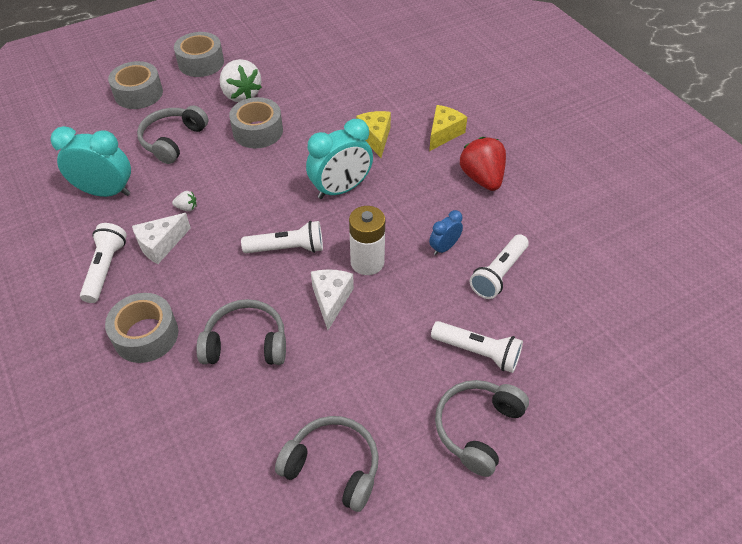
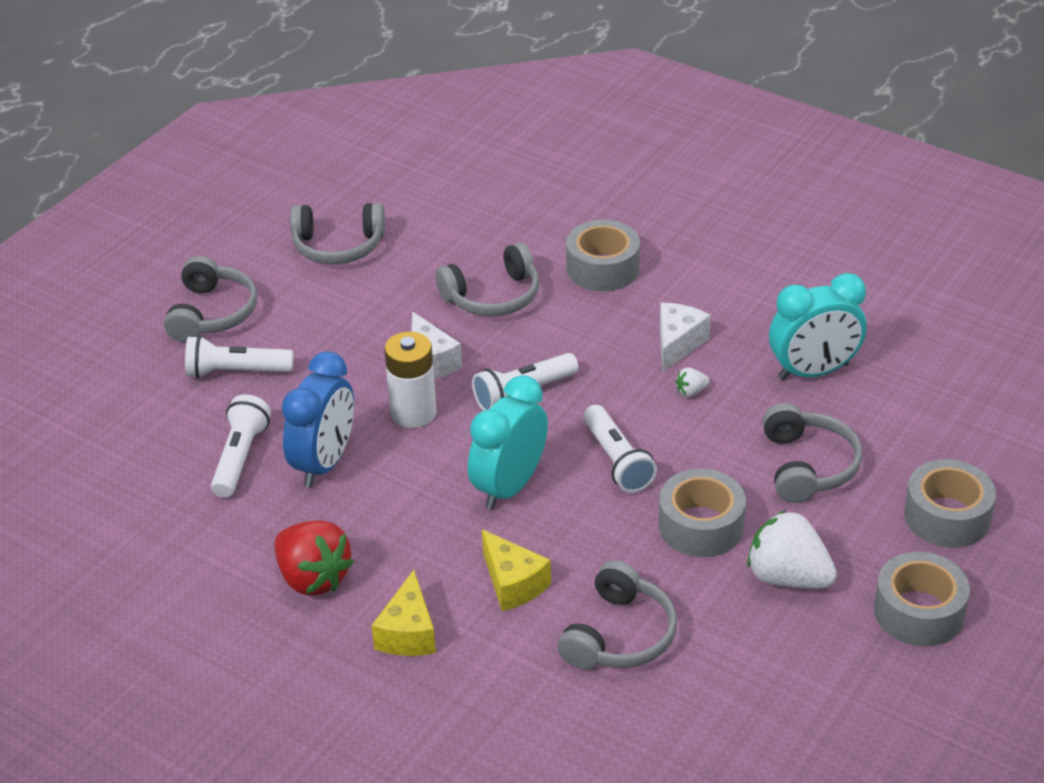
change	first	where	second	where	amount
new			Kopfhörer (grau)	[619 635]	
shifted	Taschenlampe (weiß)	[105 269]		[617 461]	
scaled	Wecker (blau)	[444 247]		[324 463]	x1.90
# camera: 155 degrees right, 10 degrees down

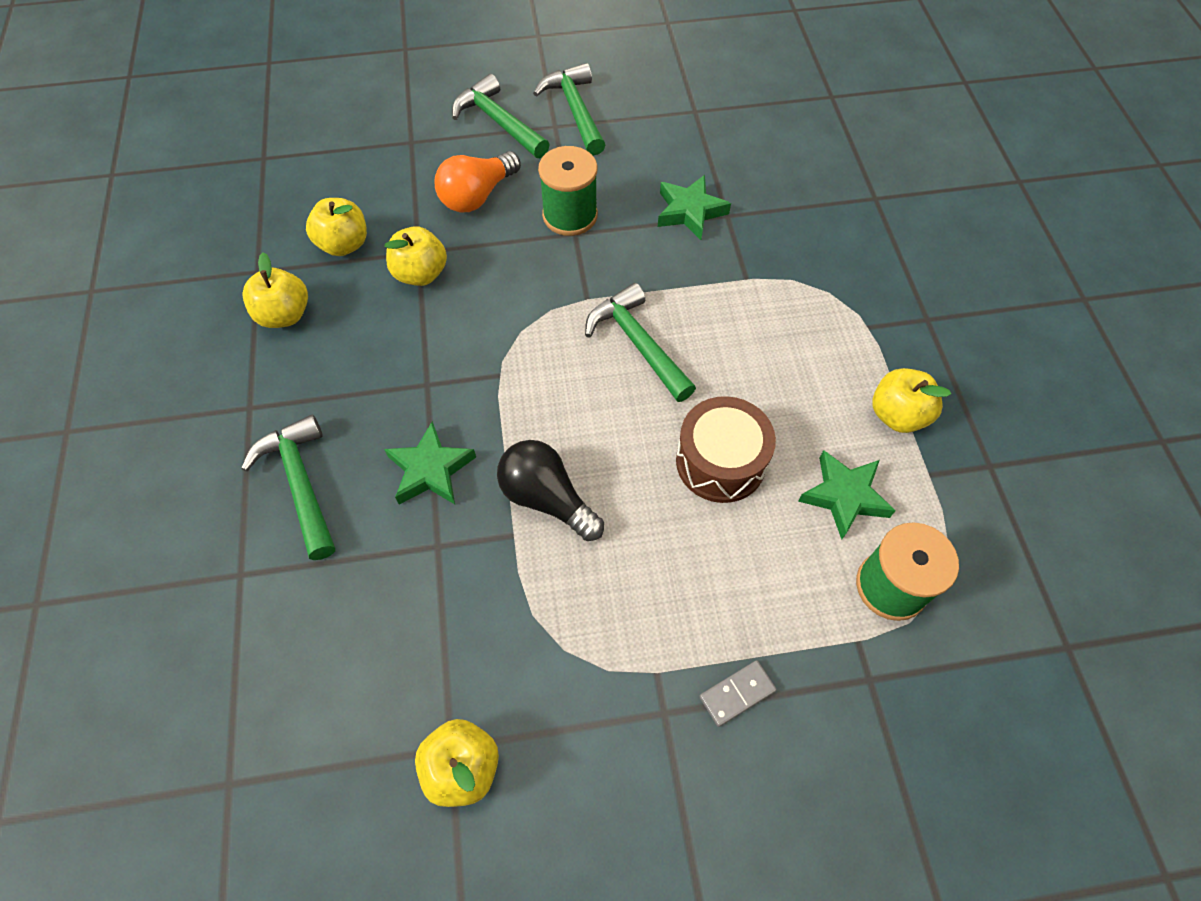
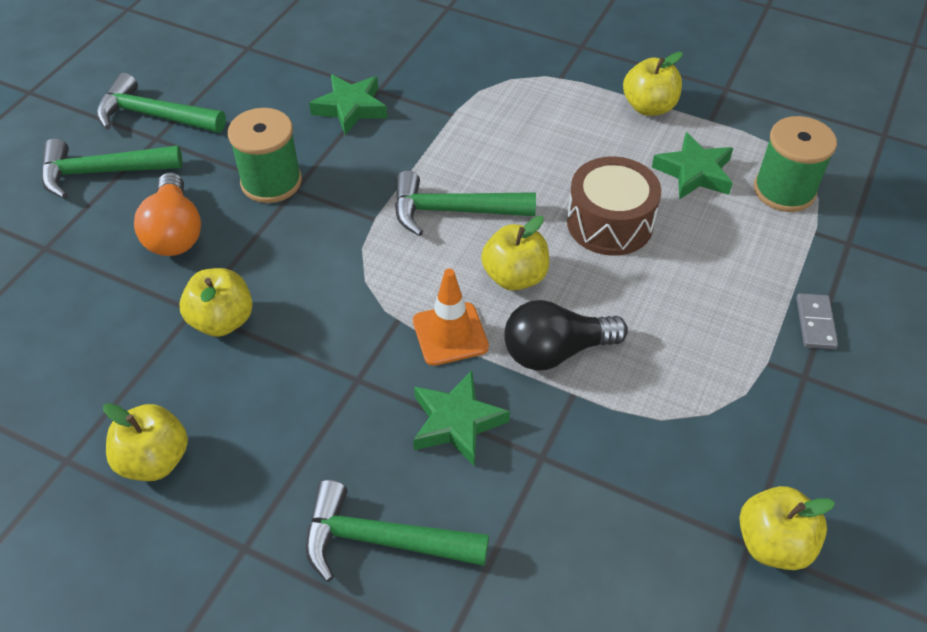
change	first	where	second	where	amount
new			Leitkegel (orange)	[450 334]	
shifted	Apfel (gelb)	[344 244]		[515 276]	
# camera: 55 degrees left, 10 degrees down

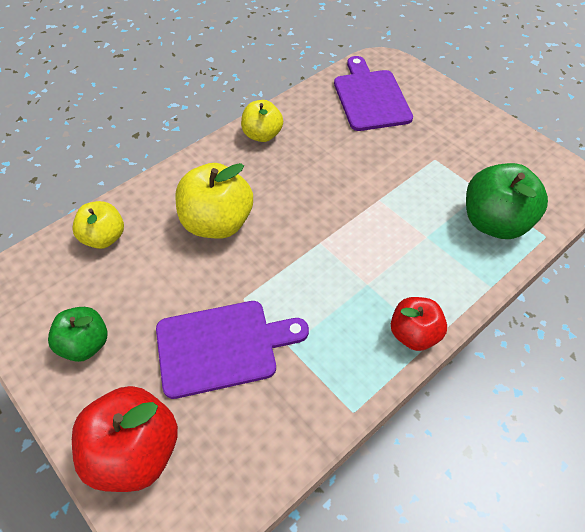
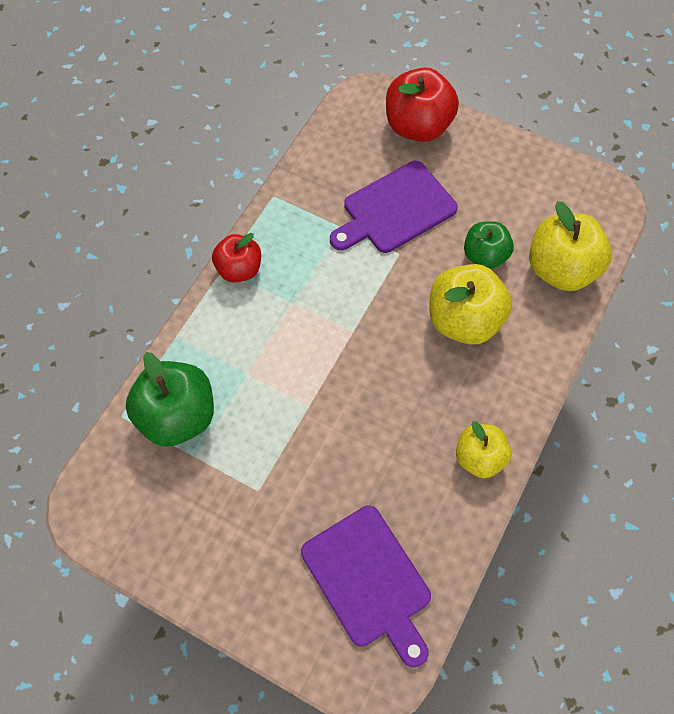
change	first	where	second	where	amount
shifted	Apfel (grün)	[85 344]		[485 256]	
scaled	Apfel (gelb)	[104 238]		[560 269]	x1.60
# camera: 160 degrees right, 10 degrees up

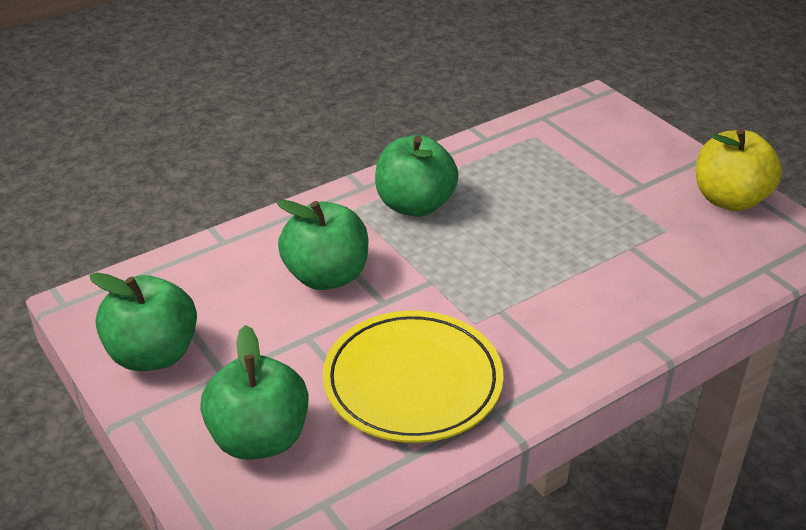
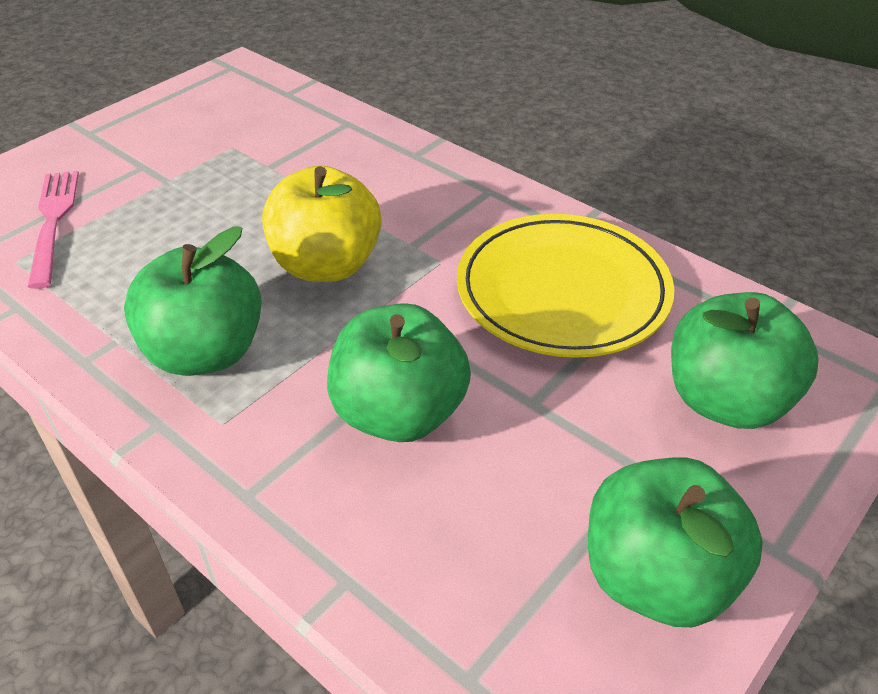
change	first	where	second	where	amount
new			Gabel (rosa)	[53 222]	
shifted	Apfel (gelb)	[729 199]		[326 265]	
# camera: 105 degrees left, 5 degrees up

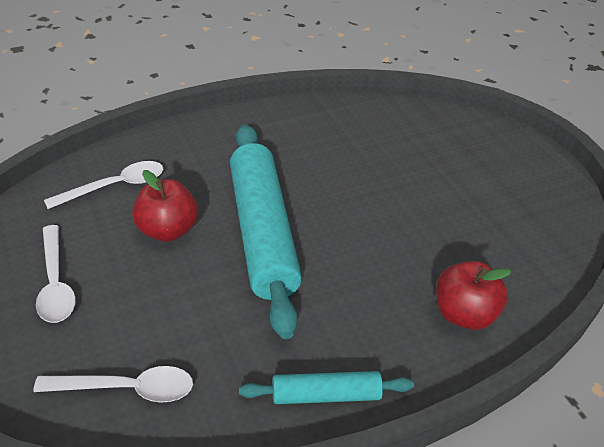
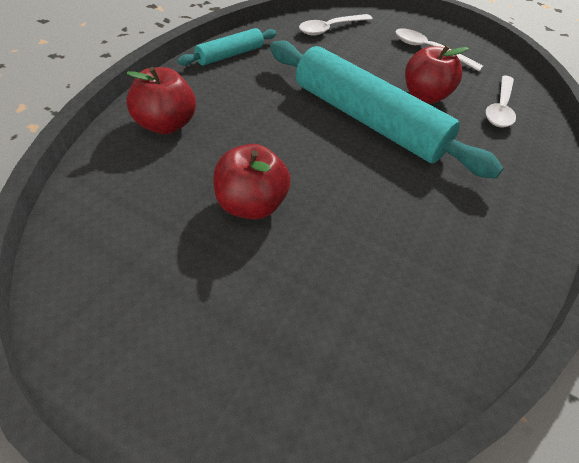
change	first	where	second	where	amount
new			Apfel (rot)	[250 205]	
# camera: 140 degrees right, 5 degrees up

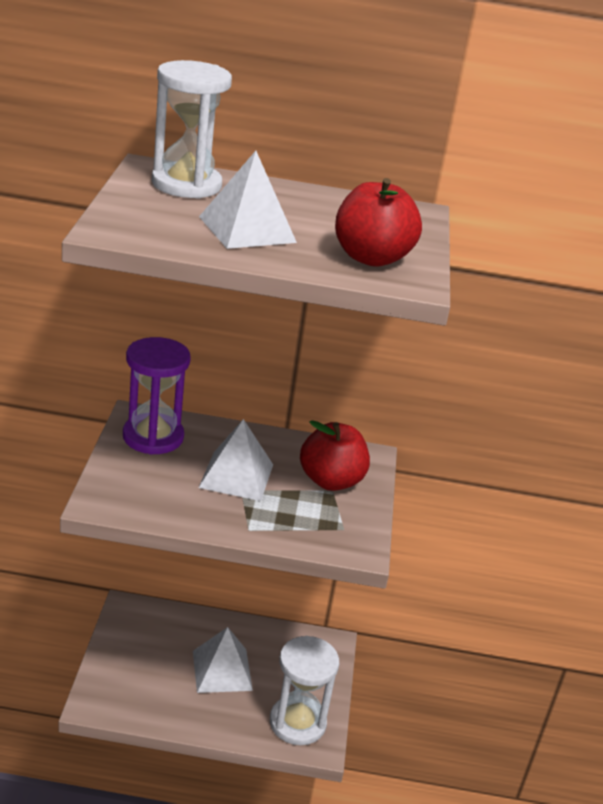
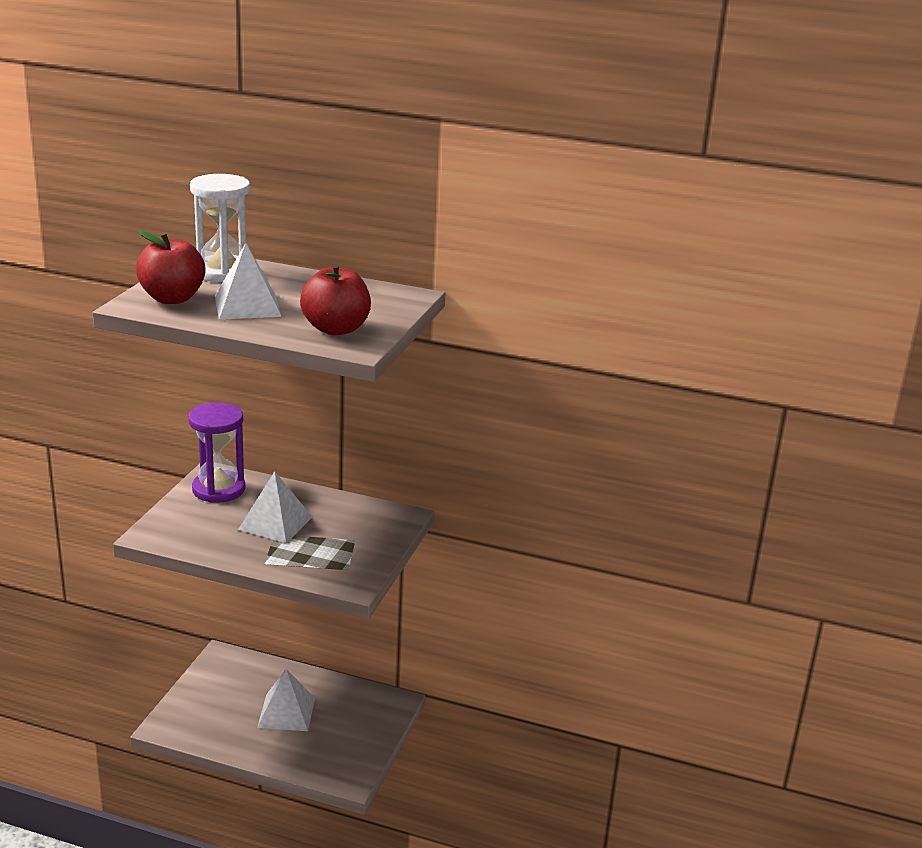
change	first	where	second	where	amount
gone	Sanduhr (weiß)	[297 722]			
shifted	Apfel (rot)	[331 481]		[172 298]	
# camera: 15 degrees right, 5 degrees down

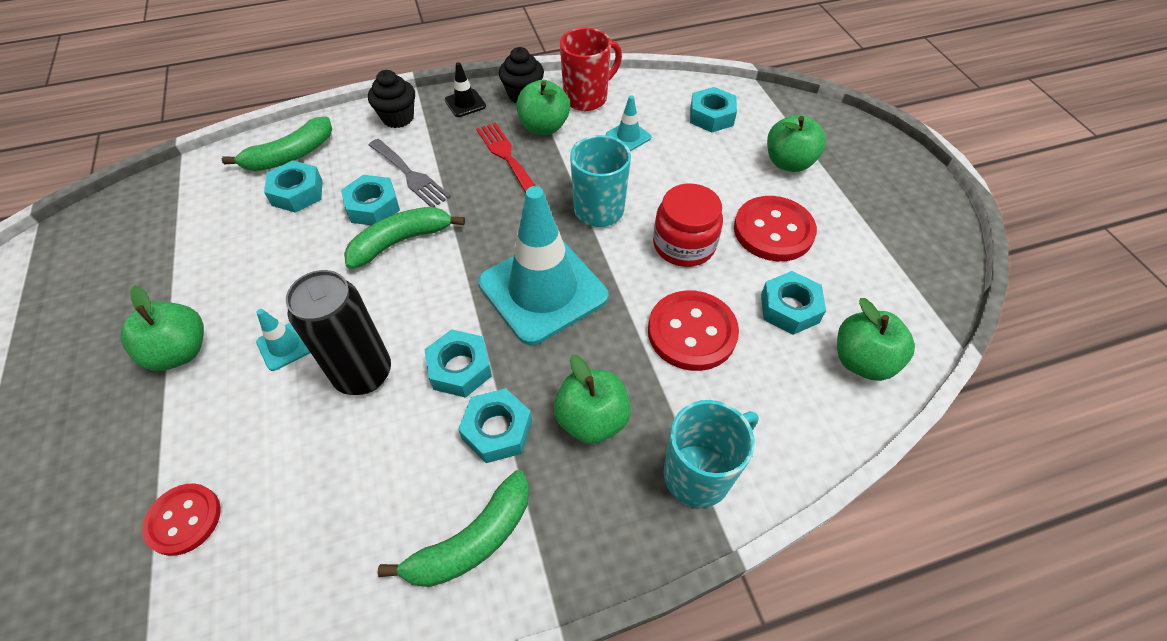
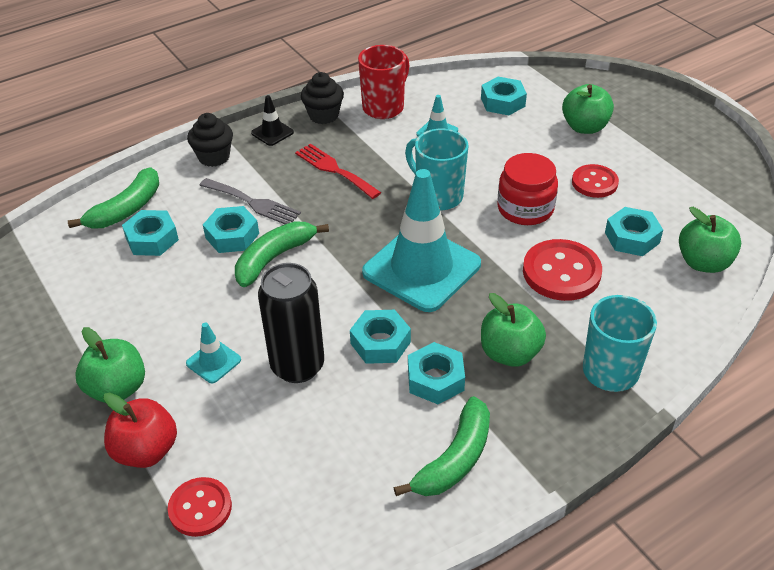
change	first	where	second	where	amount
gone	Apfel (grün)	[544 127]			
new			Apfel (rot)	[146 451]	
scaled	Knopf (rot)	[773 231]		[594 182]	x0.65
# camera: 15 degrees left, 10 degrees down

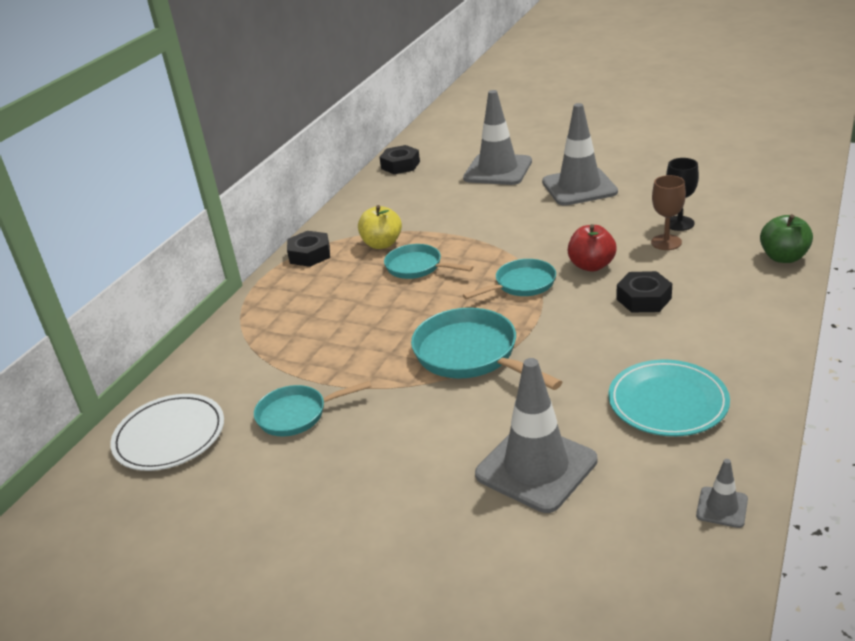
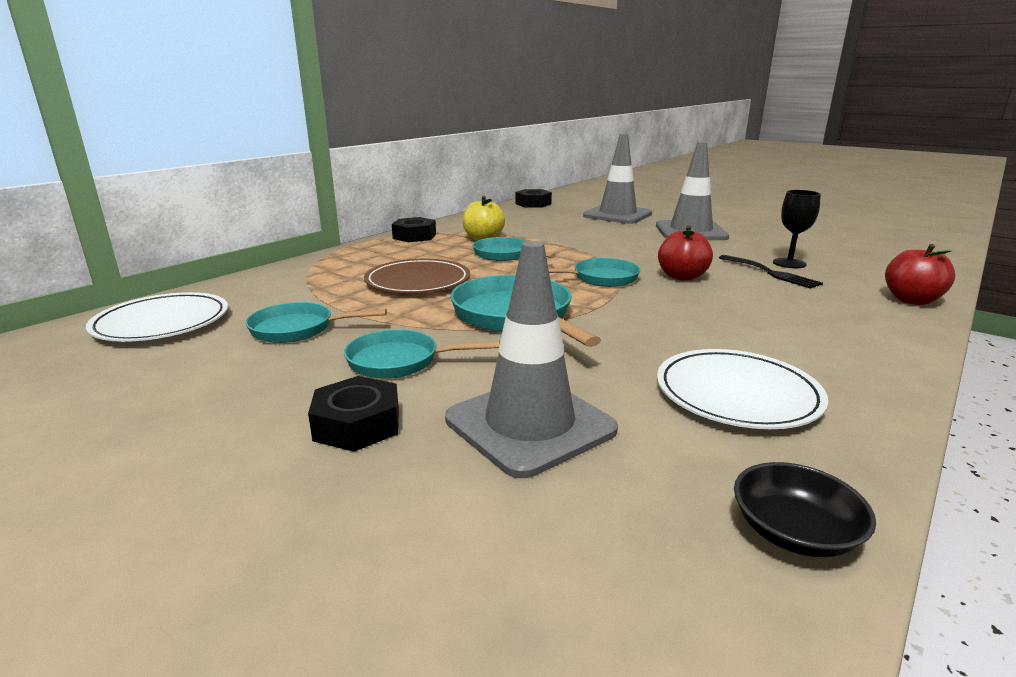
change	first	where	second	where	amount
new			Pfanne (türkis)	[399 361]	
new			Teller (braun)	[418 281]	
shifted	Sechskantmutter (schwarz)	[643 299]		[357 424]	
swapped	Kelch (braun)	[666 242]	Gabel (schwarz)	[771 273]	
swapped	Leitkegel (grau)	[722 507]	Schüssel (schwarz)	[794 532]	
repainted	Teller (türkis)	[667 402]	Teller (weiß)	[737 394]	
repainted	Apfel (grün)	[783 257]	Apfel (rot)	[912 300]	
# camera: 10 degrees right, 10 degrees down

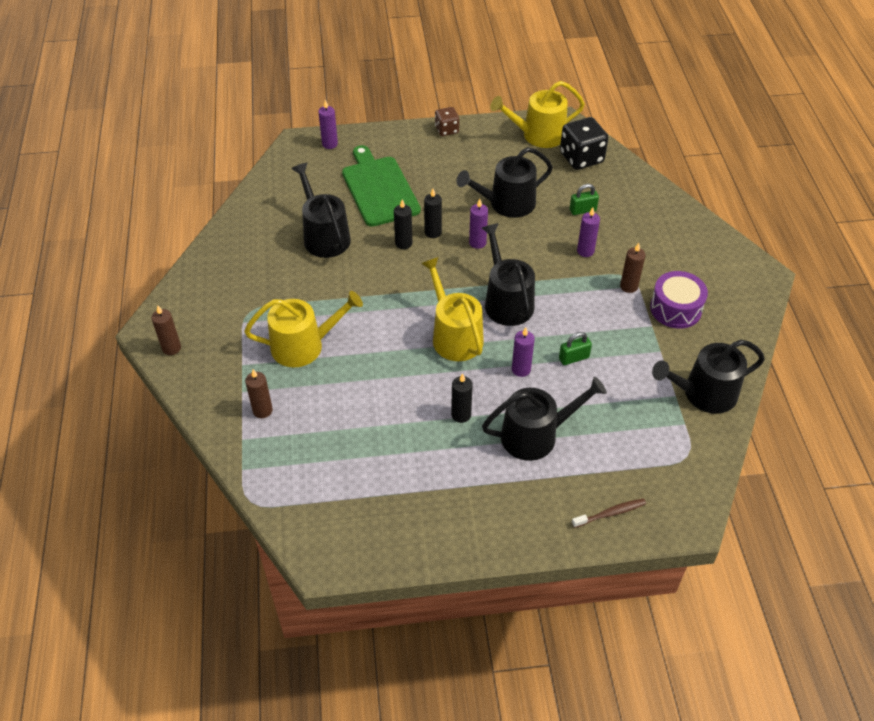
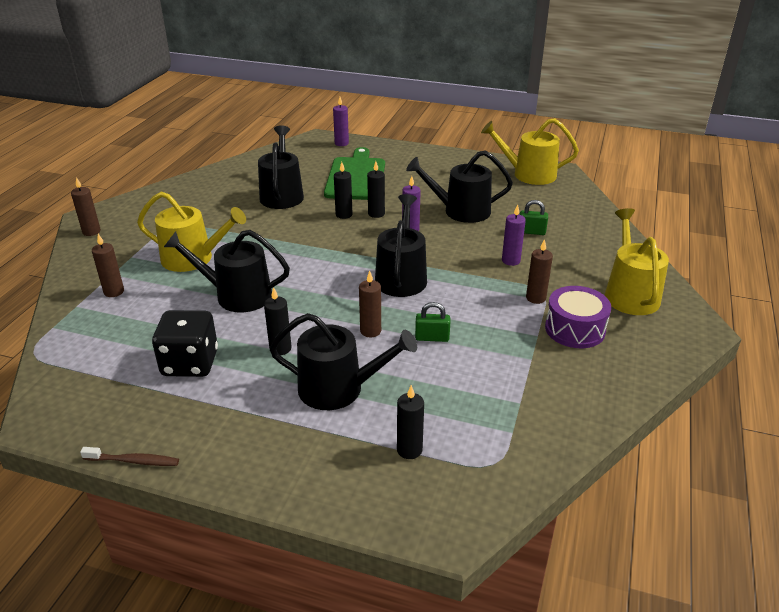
change	first	where	second	where	amount
gone	Spielwürfel (braun)	[446 130]			
new			Kerze (schwarz)	[409 450]	
shifted	Gießkanne (gelb)	[454 336]		[629 294]	
shifted	Spielwürfel (schwarz)	[581 158]		[190 363]	
shifted	Zahnbürste (braun)	[610 513]		[133 461]	
shifted	Gießkanne (schwarz)	[704 393]		[237 295]	
repainted	Kerze (lila)	[521 369]	Kerze (braun)	[370 331]	
# camera: 25 degrees right, 15 degrees down

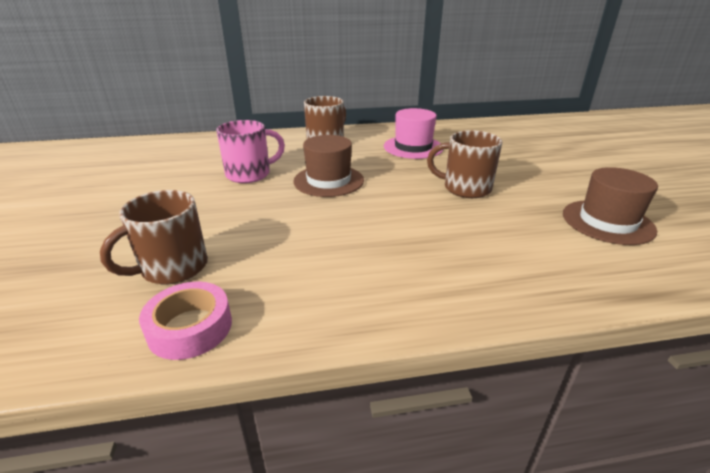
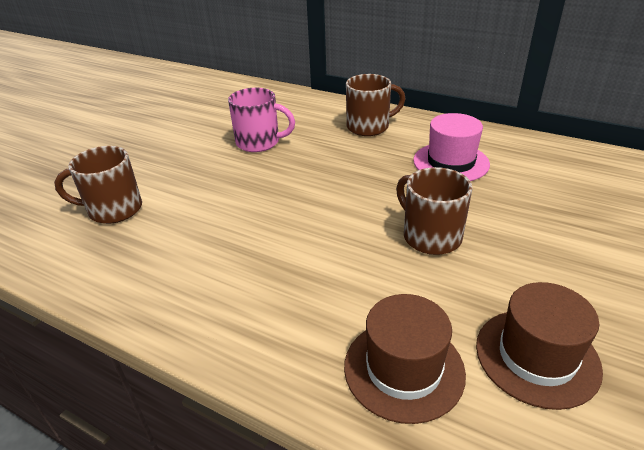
change	first	where	second	where	amount
gone	Klebeband (rosa)	[190 327]			
shifted	Hut (braun)	[328 181]		[404 369]	
# camera: 40 degrees right, 5 degrees up

